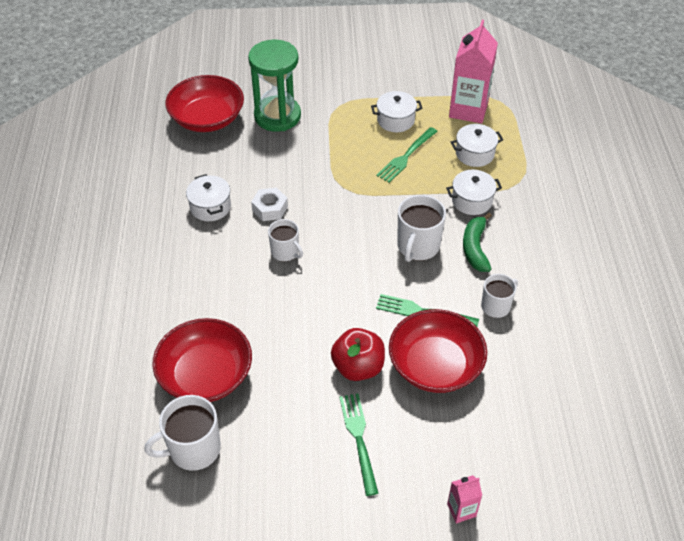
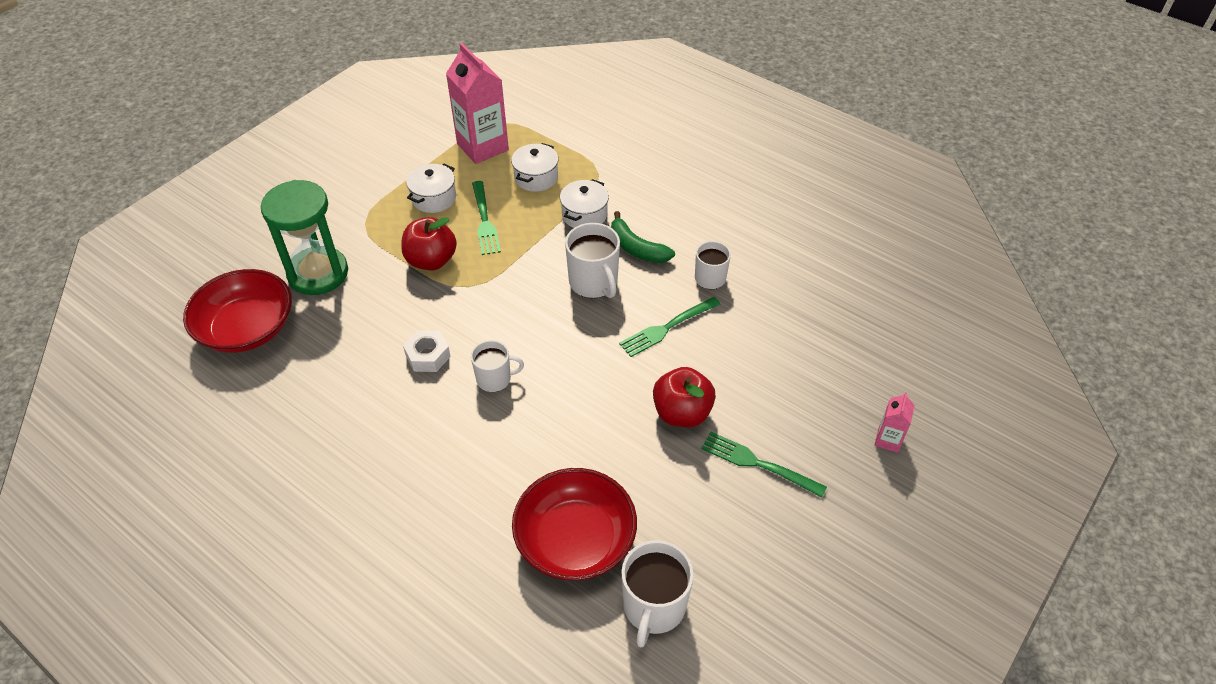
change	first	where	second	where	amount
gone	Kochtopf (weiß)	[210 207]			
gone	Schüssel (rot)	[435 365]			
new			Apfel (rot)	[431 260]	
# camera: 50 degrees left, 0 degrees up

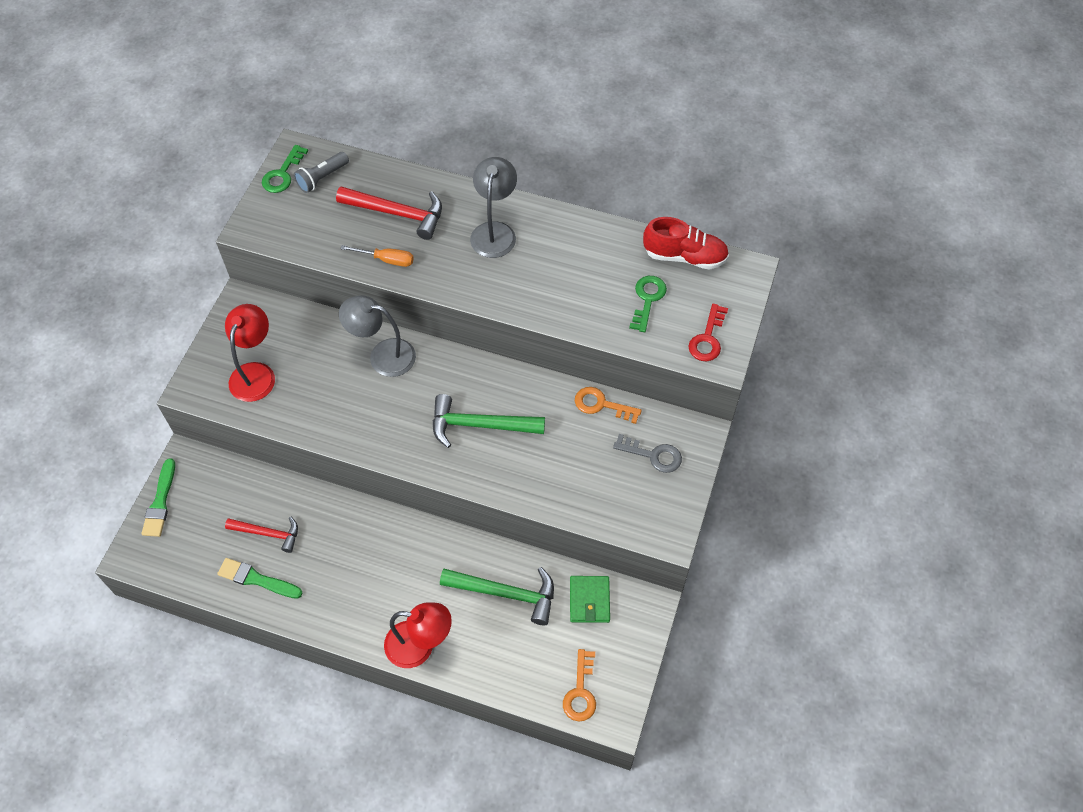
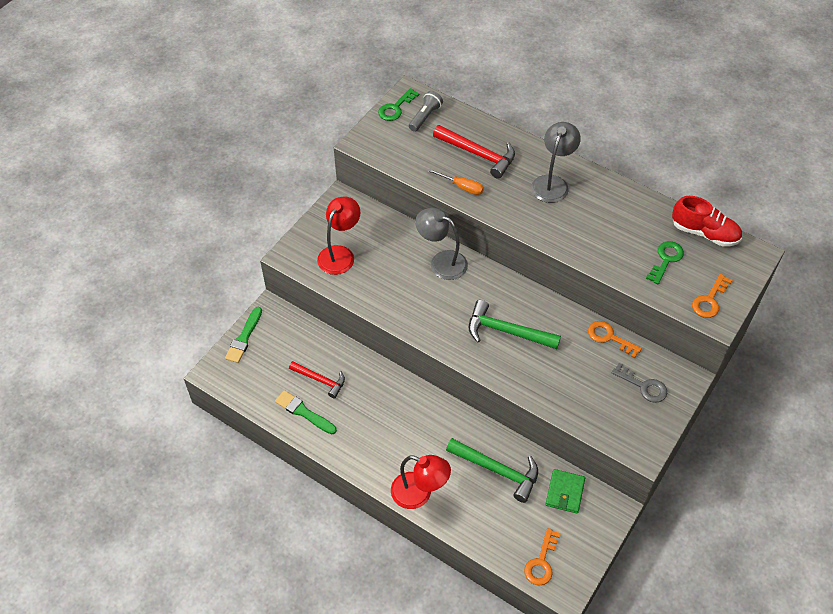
change	first	where	second	where	amount
repainted	Schlüssel (rot)	[708 338]	Schlüssel (orange)	[710 300]	
rotated	Taschenlampe (grau)	[322 178]		[425 117]	150 degrees clockwise
# camera: 15 degrees right, 5 degrees down

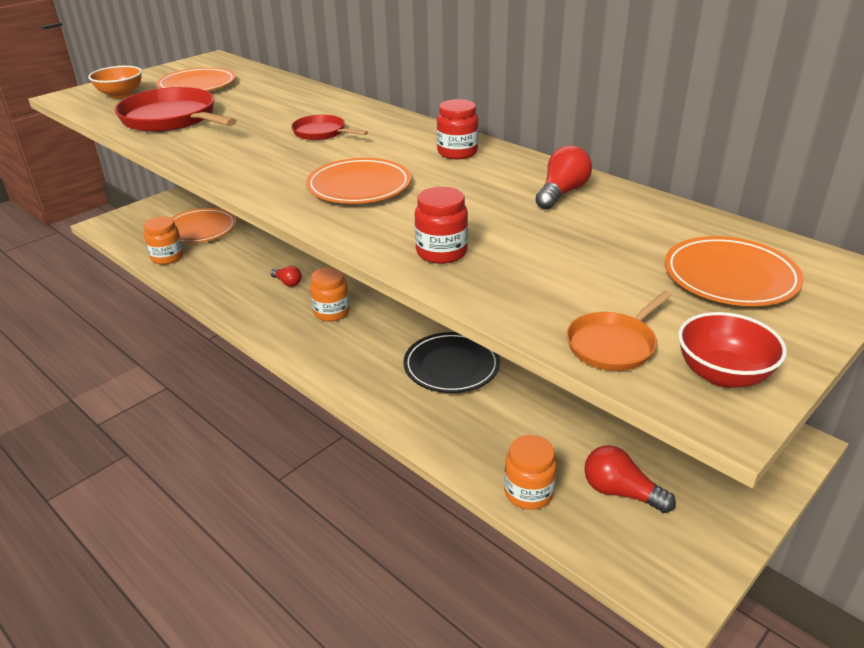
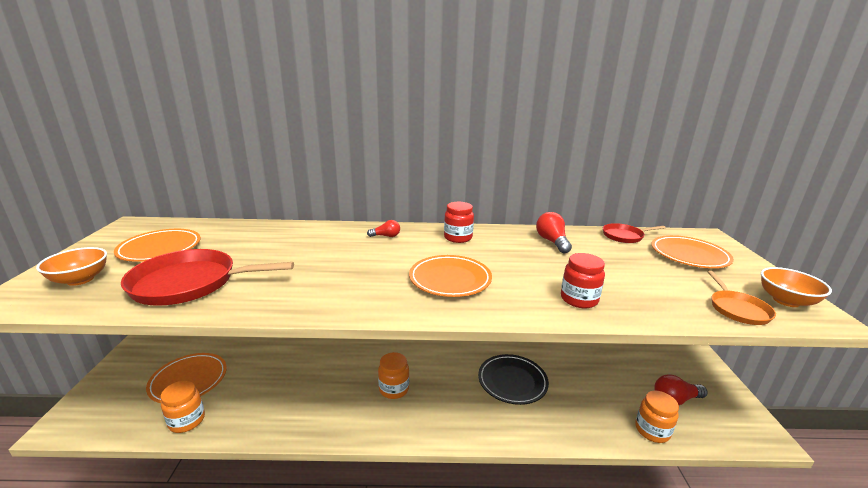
change	first	where	second	where	amount
shifted	Glühbirne (rot)	[287 282]		[386 236]	
shifted	Pfanne (rot)	[321 133]		[624 236]	
repainted	Schüssel (rot)	[722 374]	Schüssel (orange)	[786 301]	
# camera: 45 degrees left, 10 degrees down

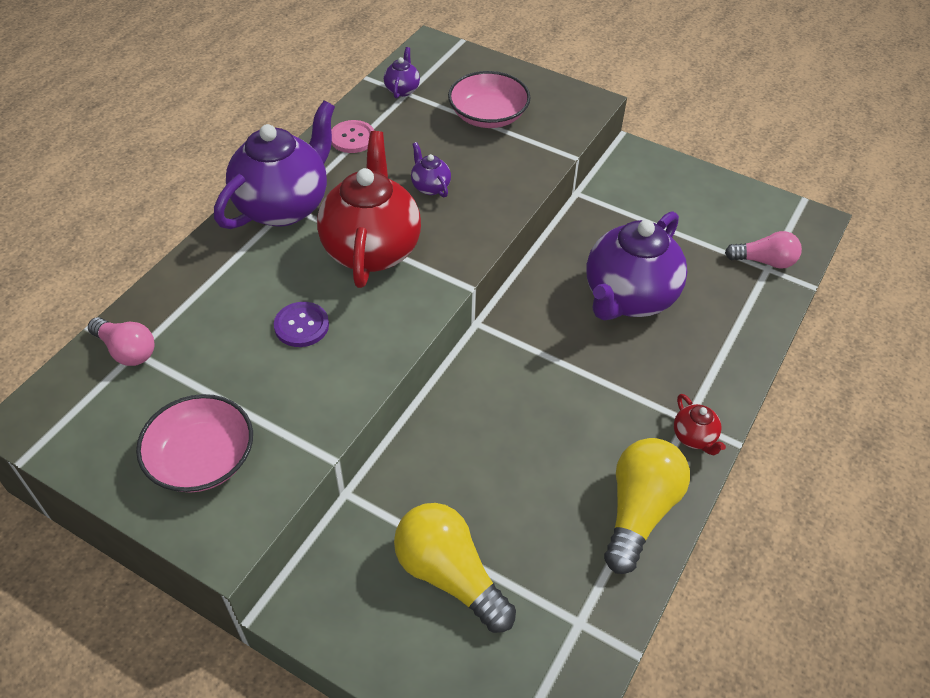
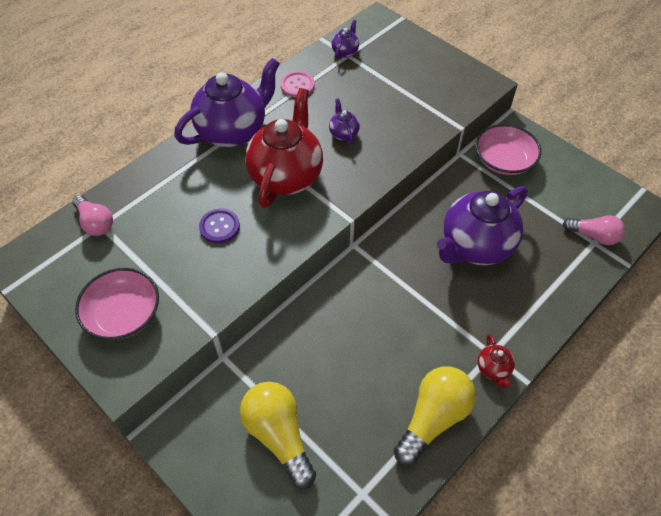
change	first	where	second	where	amount
shifted	Schüssel (rosa)	[488 115]		[504 160]	
# camera: 15 degrees right, 5 degrees up

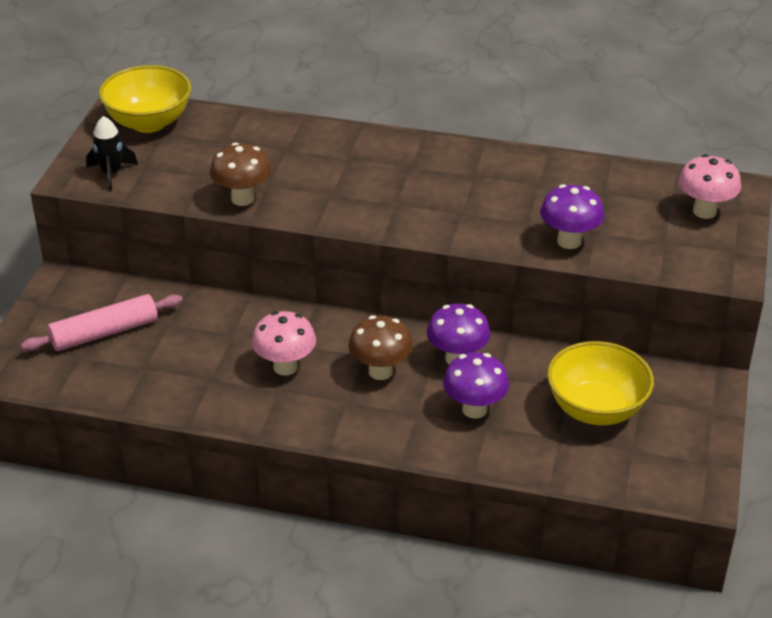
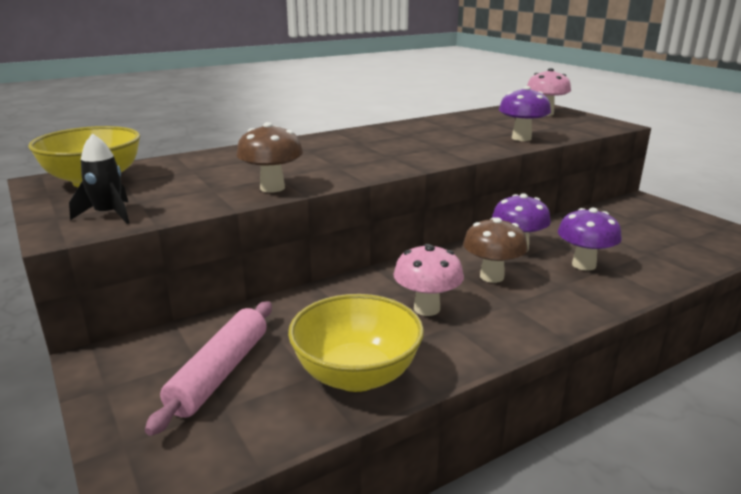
change	first	where	second	where	amount
shifted	Schüssel (gelb)	[596 409]		[356 375]	
# camera: 45 degrees left, 15 degrees down

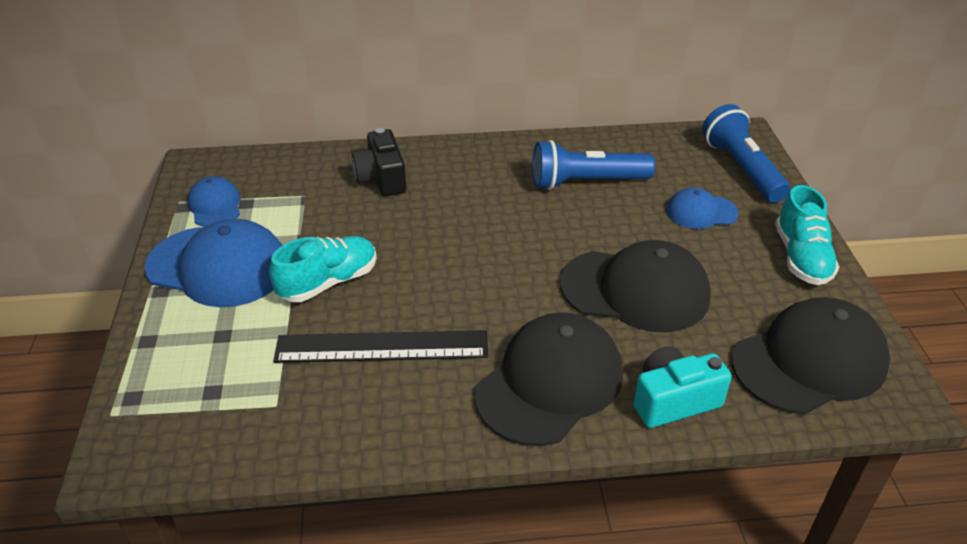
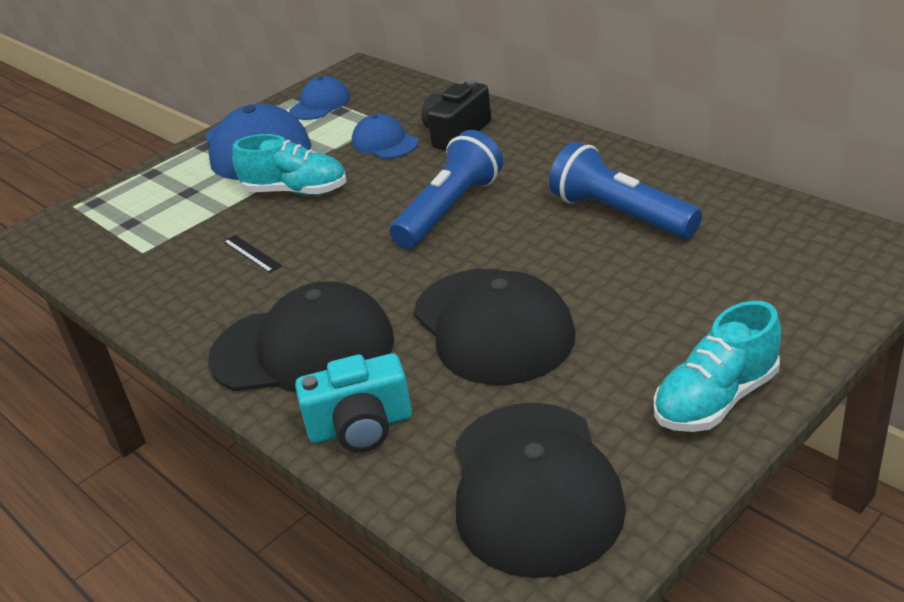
change	first	where	second	where	amount
shifted	Kappe (blau)	[701 212]		[384 142]	
shifted	Taschenlampe (blau)	[742 169]		[449 210]	
rotated	Kamera (türkis)	[673 400]		[361 427]	135 degrees clockwise
rotated	Kappe (schwarz)	[809 361]		[534 487]	60 degrees clockwise
scaled	Lineal (schwarz)	[382 347]		[252 253]	x0.40
# camera: 55 degrees right, 5 degrees down

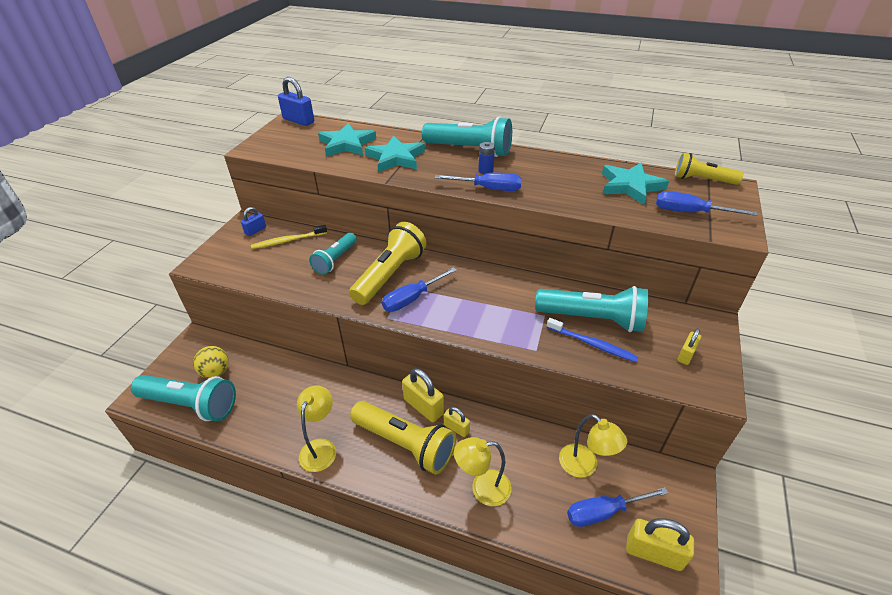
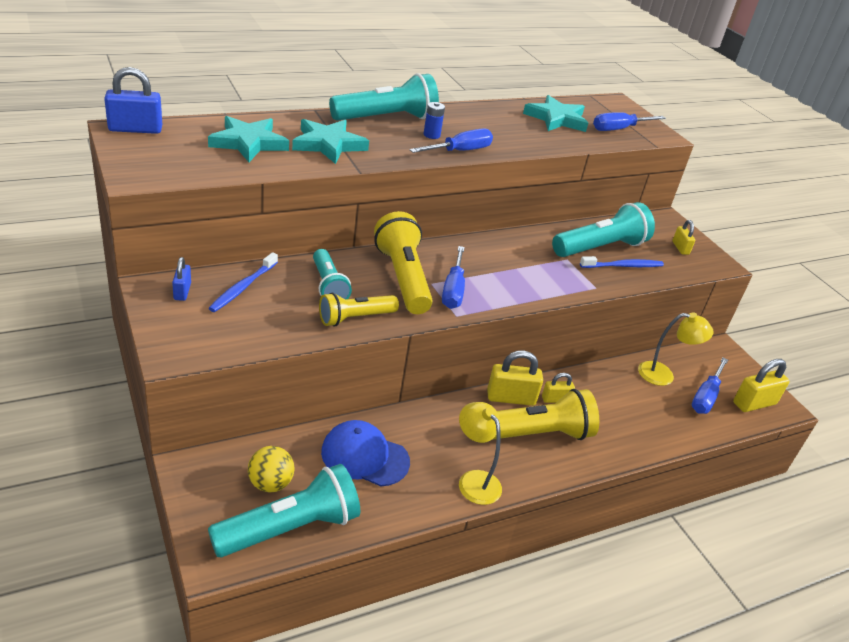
change	first	where	second	where	amount
gone	Lampe (gelb)	[482 488]			
new			Kappe (blau)	[364 456]	
shifted	Taschenlampe (gelb)	[702 180]		[355 318]	
repainted	Zahnbürste (gelb)	[287 241]	Zahnbürste (blau)	[242 287]	
# camera: 50 degrees left, 5 degrees down

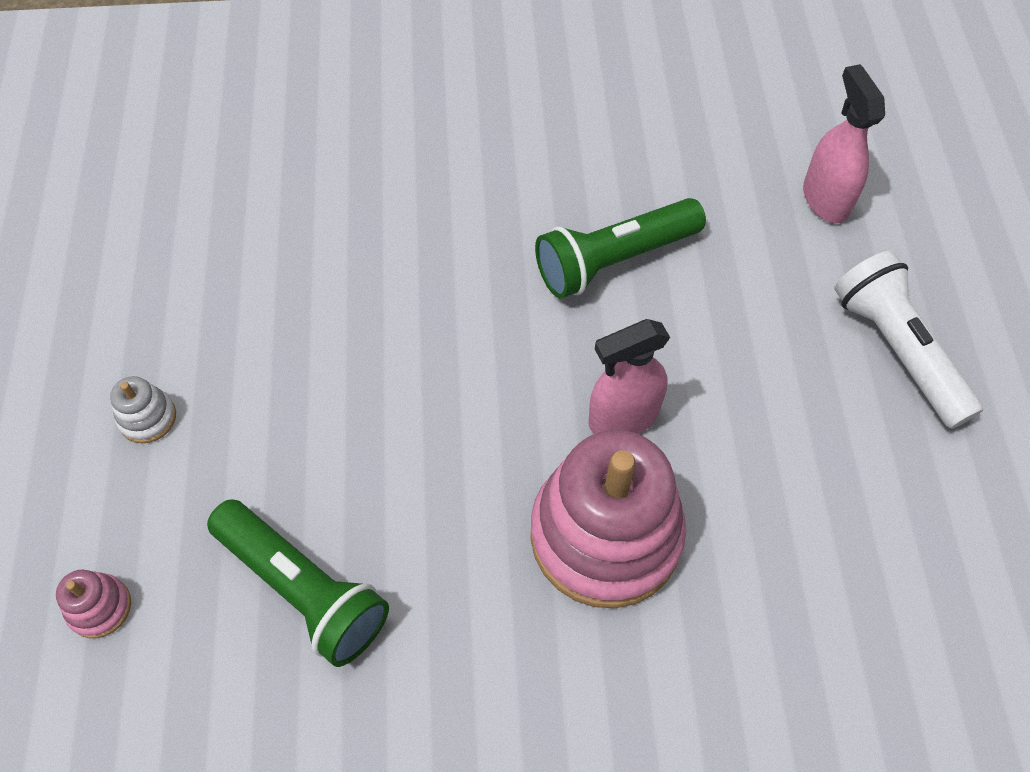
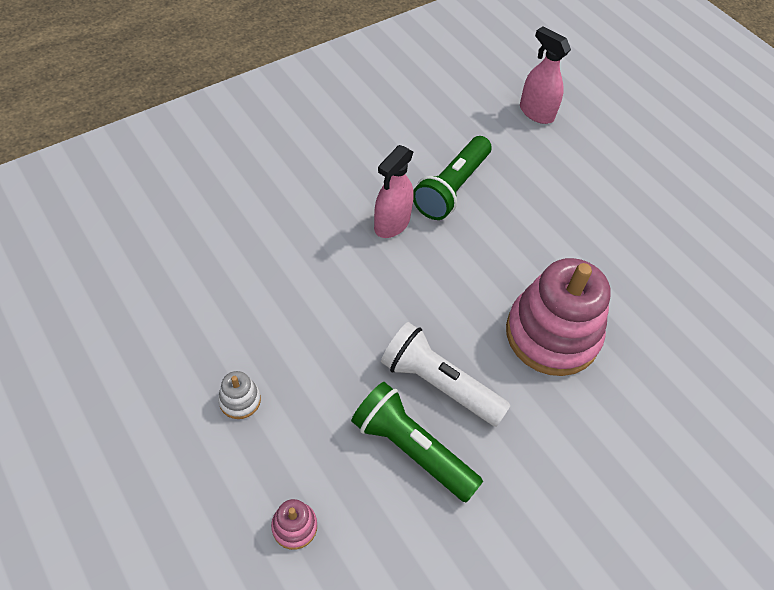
change	first	where	second	where	amount
shifted	Sprühflasche (rosa)	[623 417]		[391 224]	
shifted	Taschenlampe (weiß)	[897 350]		[439 384]	
rotated	Taschenlampe (grün)	[303 589]		[412 449]	150 degrees counterclockwise
# camera: 35 degrees left, 5 degrees down

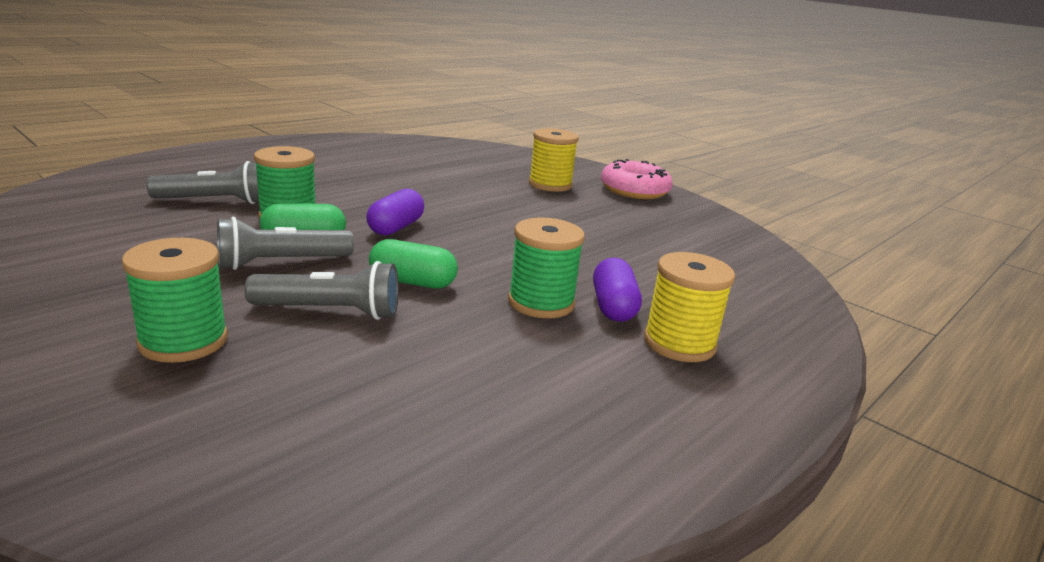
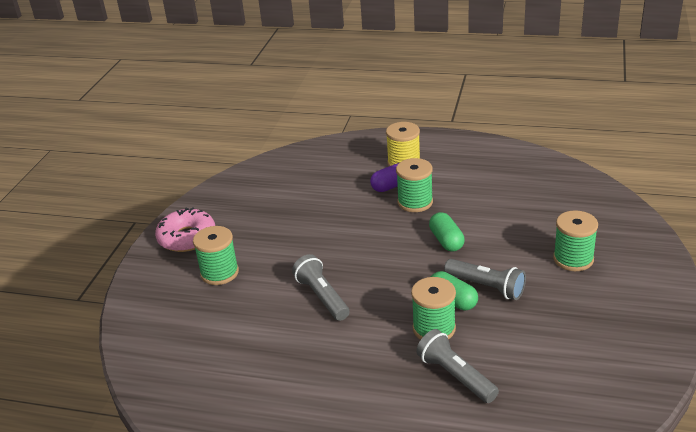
change	first	where	second	where	amount
gone	Kapsel (lila)	[396 227]			
shifted	Taschenlampe (grau)	[330 311]		[322 297]	
repainted	Garnrolle (gelb)	[550 185]	Garnrolle (grün)	[219 273]	
# camera: 115 degrees left, 10 degrees up

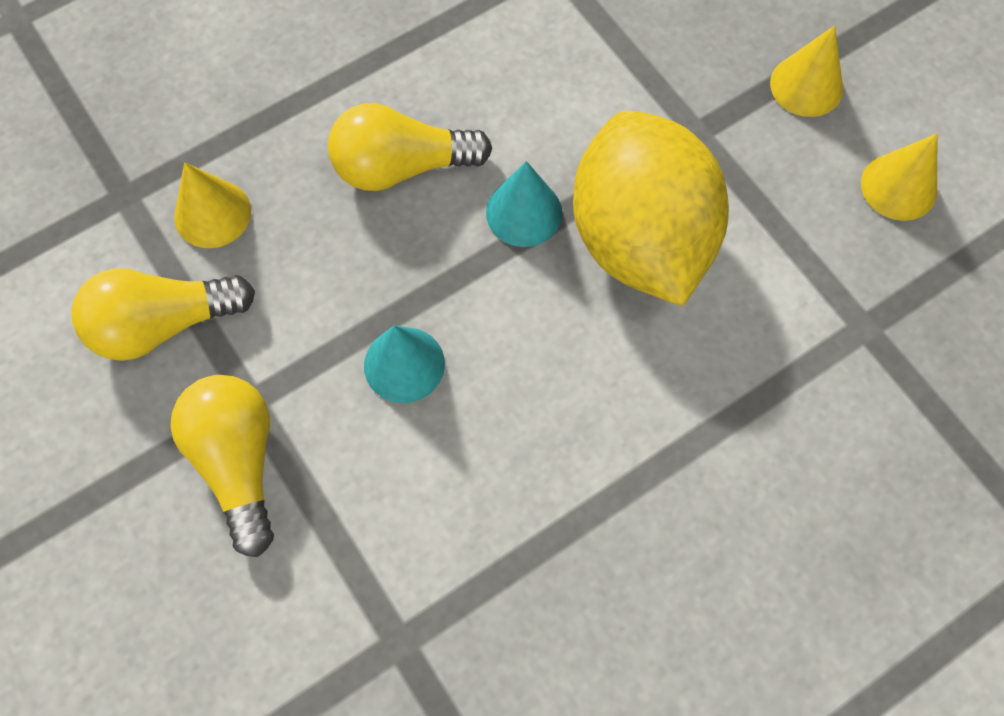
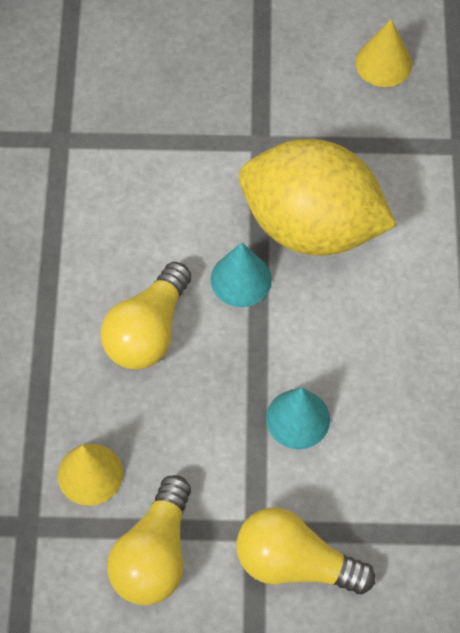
change	first	where	second	where	amount
gone	Kegel (gelb)	[806 86]			
# camera: 55 degrees left, 5 degrees down

